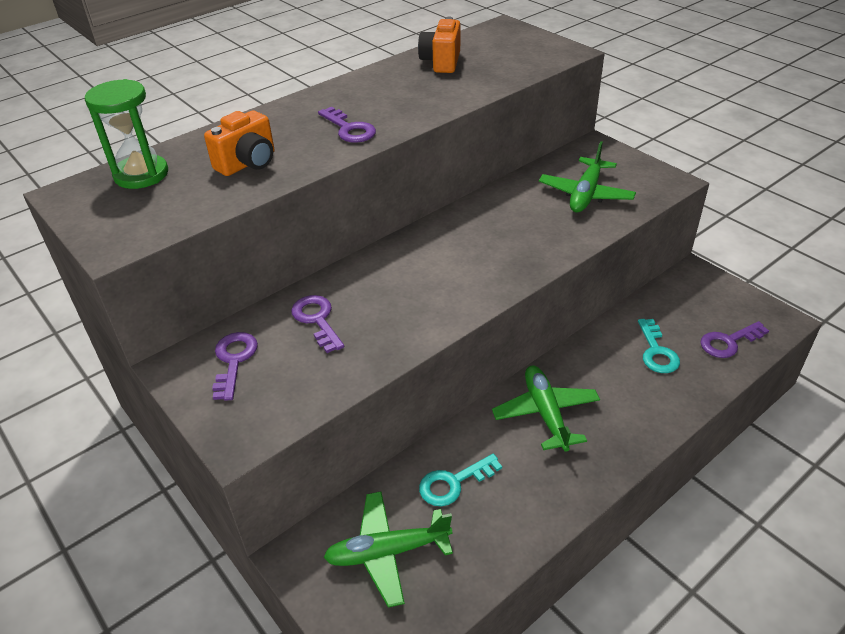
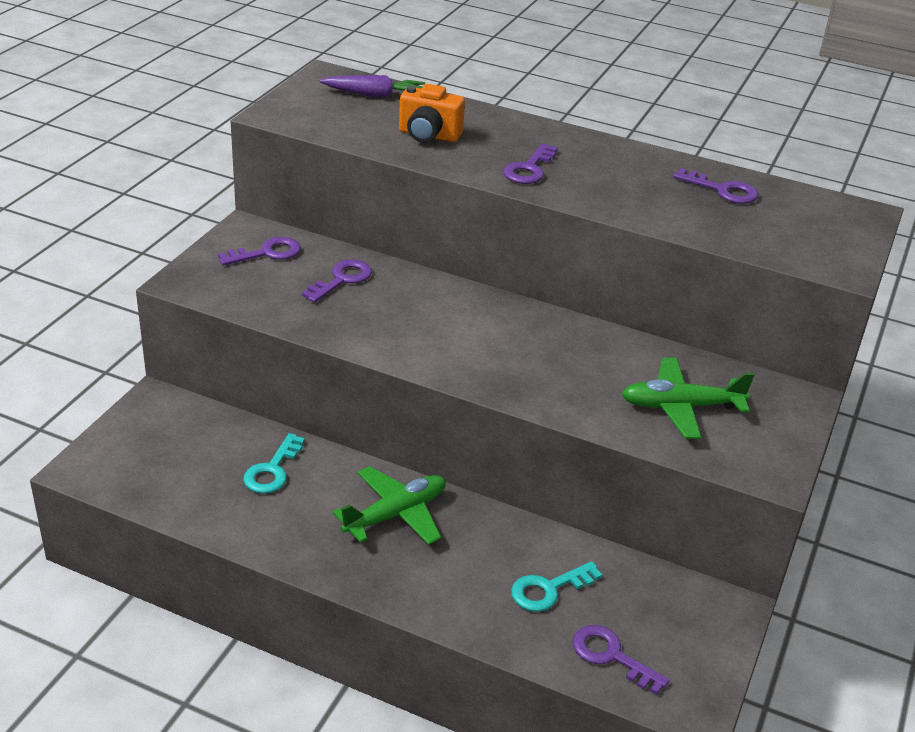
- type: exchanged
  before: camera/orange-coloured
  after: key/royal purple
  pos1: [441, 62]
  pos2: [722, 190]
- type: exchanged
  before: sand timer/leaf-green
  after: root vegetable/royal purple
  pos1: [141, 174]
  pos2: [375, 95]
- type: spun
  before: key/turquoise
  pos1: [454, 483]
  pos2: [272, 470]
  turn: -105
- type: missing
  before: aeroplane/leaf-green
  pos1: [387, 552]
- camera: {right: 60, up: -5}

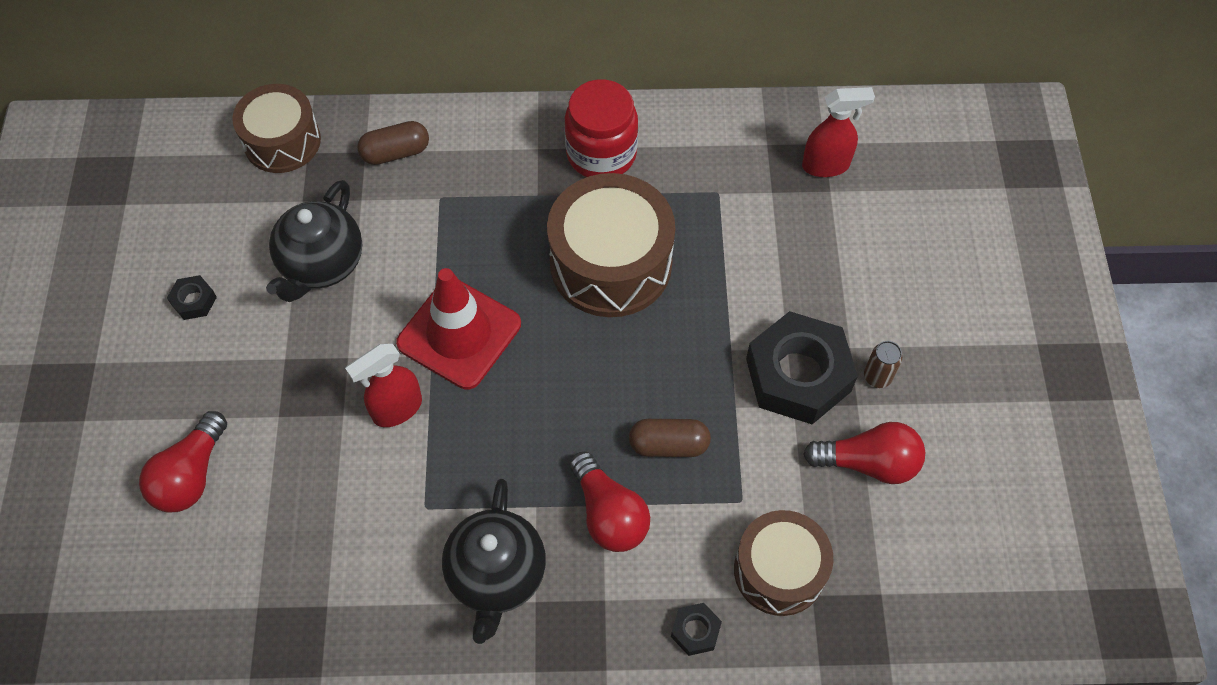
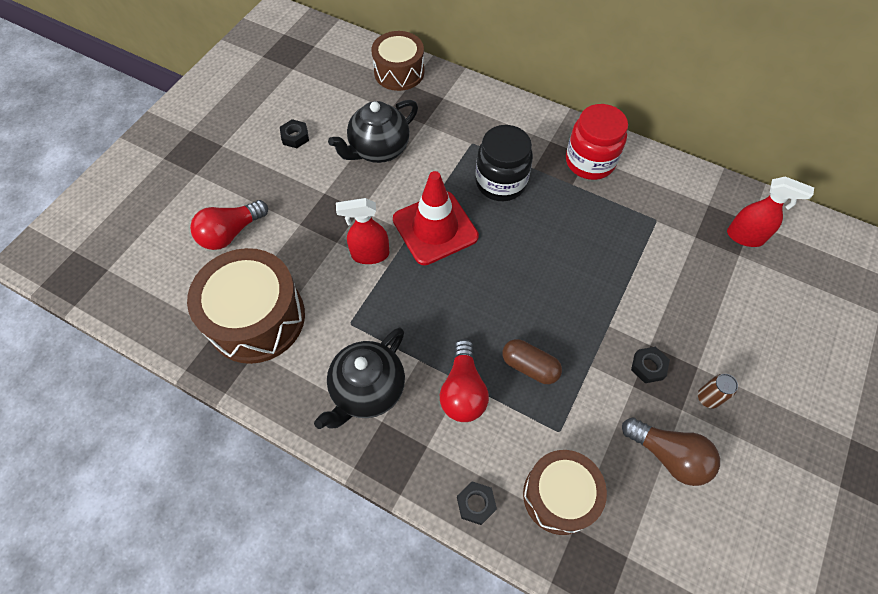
- type: missing
  before: capsule/brown
  pos1: [396, 152]
- type: relocated
  before: toy drum/brown
  pos1: [611, 263]
  pos2: [256, 318]
- type: size
  before: nut/ebony
  pos1: [798, 375]
  pos2: [648, 367]
  scale: 0.43
- type: colour
  before: bulb/scarlet
  after: bulb/brown
  pos1: [868, 463]
  pos2: [668, 455]
- type: appeared
  after: jam jar/ebony
  pos2: [501, 182]
- camera: {right: 30, up: 0}

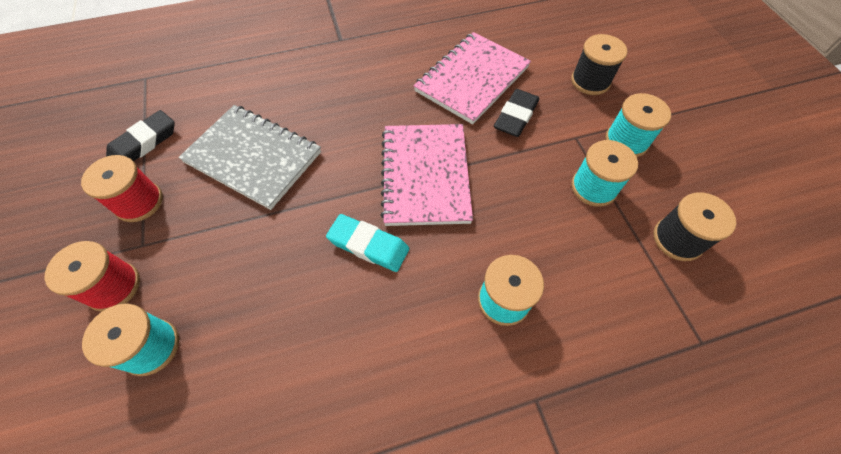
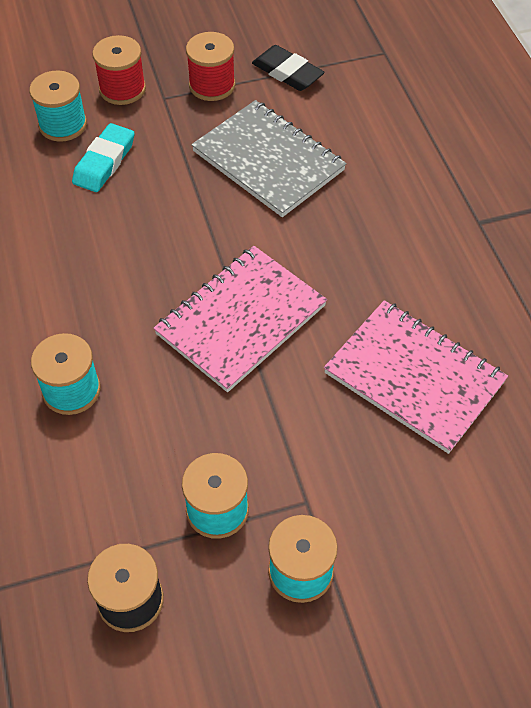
- type: missing
  before: reel of thread/ebony
  pos1: [590, 81]
- type: missing
  before: eraser/ebony
  pos1: [516, 116]
- type: spun
  before: exercise book/gray
  pos1: [253, 157]
  pos2: [268, 161]
  turn: -75
- type: spun
  before: exercise book/pink
  pos1: [425, 175]
  pos2: [241, 320]
  turn: -45
- type: relocated
  before: eraser/turquoise
  pos1: [368, 245]
  pos2: [104, 162]
- camera: {right: 90, up: -5}

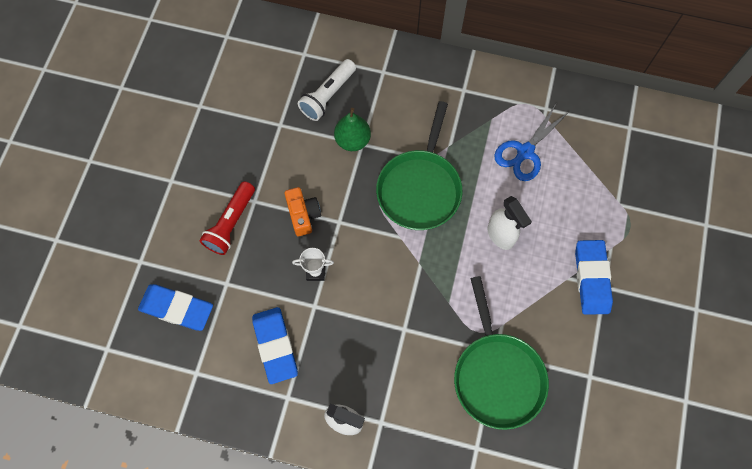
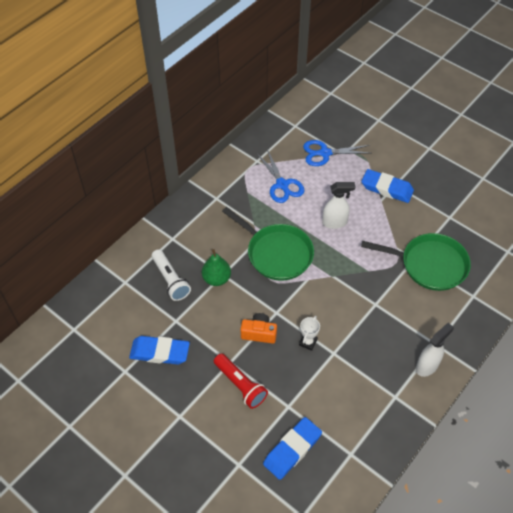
- type: relocated
  before: eraser/royal blue
  pos1: [275, 346]
  pos2: [160, 352]
- type: appeared
  after: shears/royal blue
  pos2: [324, 153]
- camera: {right: -65, up: -15}

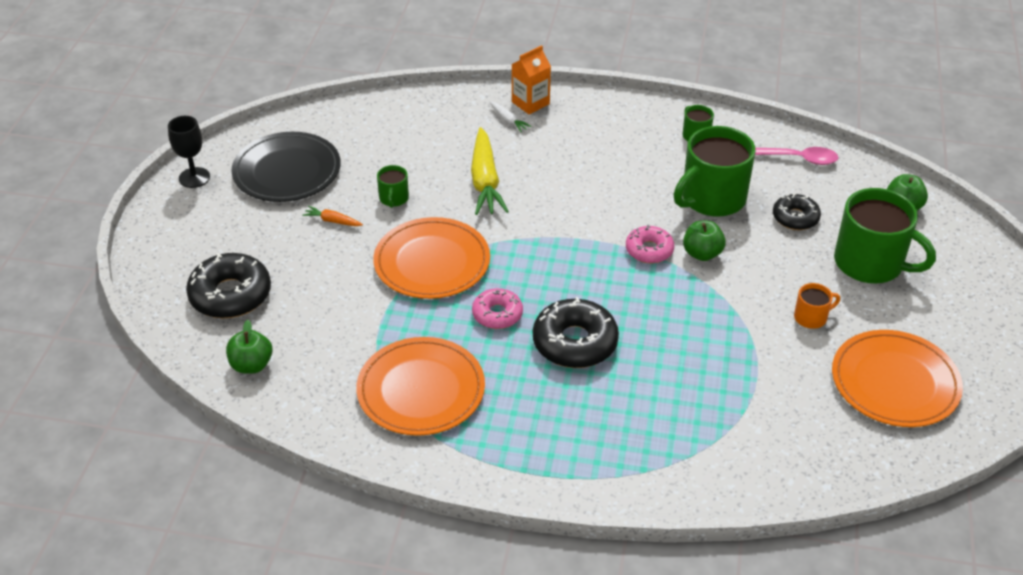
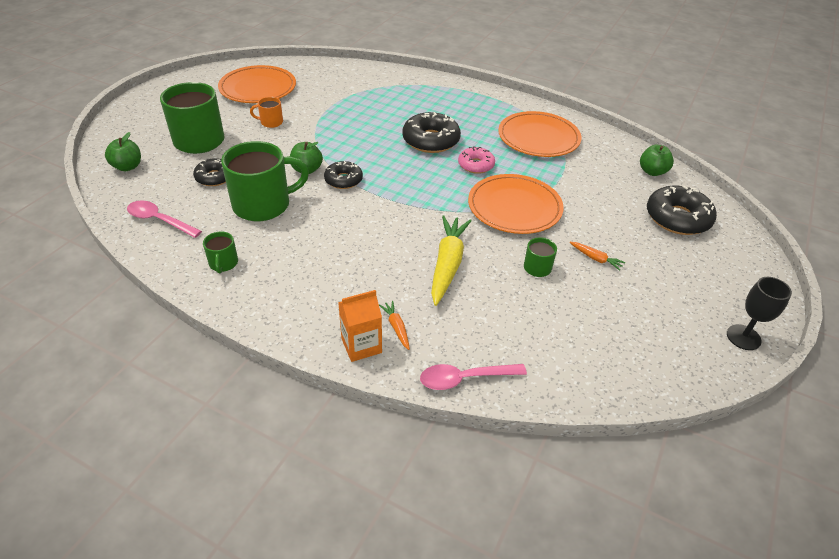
- type: colour
  before: root vegetable/snow-white
  after: root vegetable/orange-coloured
  pos1: [508, 120]
  pos2: [396, 328]
- type: missing
  before: flat dish/ebony
  pos1: [287, 171]
- type: colour
  before: donut/pink
  after: donut/ebony
  pos1: [649, 250]
  pos2: [343, 180]
- type: appeared
  after: spoon/pink
  pos2: [465, 378]
- camera: {right: -165, up: 0}

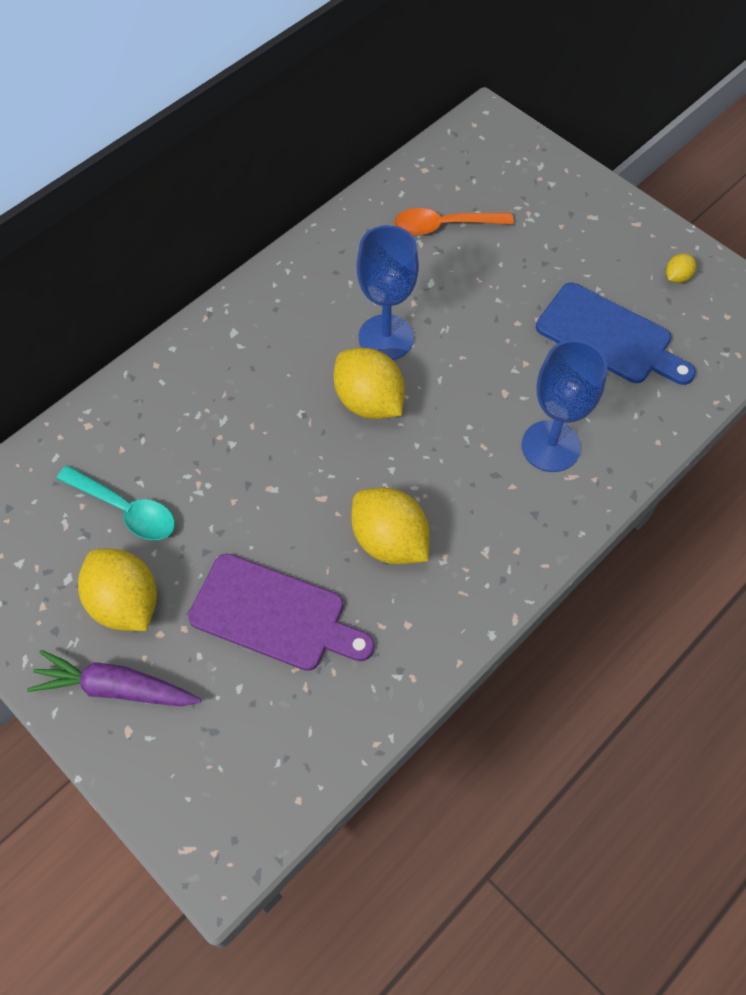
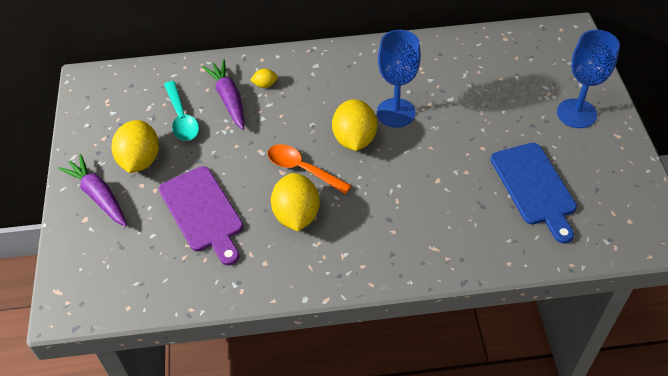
- type: relocated
  before: spoon/orange-coloured
  pos1: [444, 226]
  pos2: [302, 169]
- type: relocated
  before: toy lemon/bright yellow
  pos1: [677, 277]
  pos2: [265, 85]
- type: relocated
  before: goblet/royal blue
  pos1: [551, 446]
  pos2: [576, 113]
- type: appeared
  after: root vegetable/royal purple
  pos2: [229, 99]
- camera: {right: 40, up: -10}

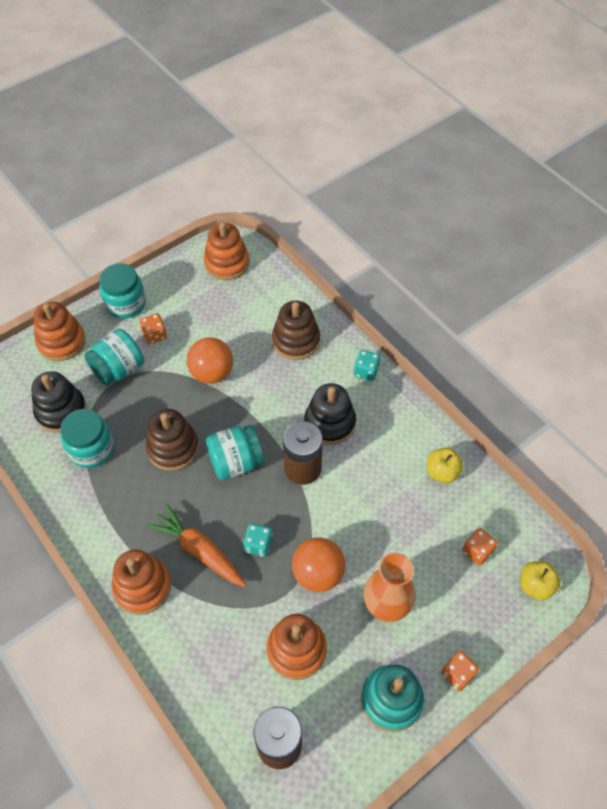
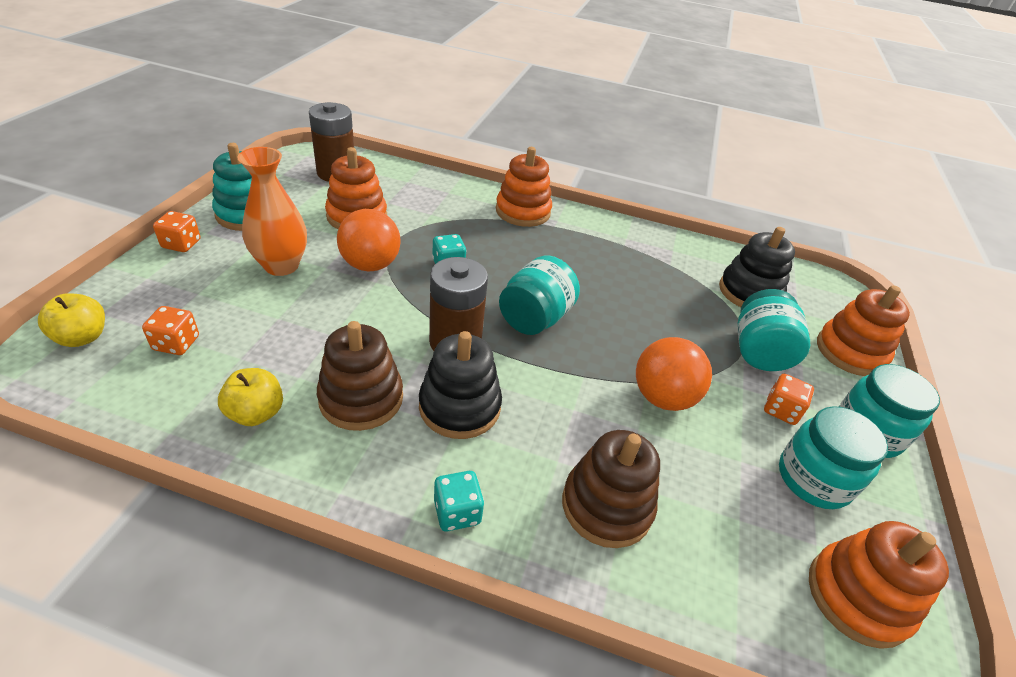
- type: relocated
  before: jam jar/turquoise
  pos1: [92, 449]
  pos2: [813, 479]
- type: relocated
  before: stacking toy/brown
  pos1: [173, 448]
  pos2: [361, 398]
- type: missing
  before: root vegetable/orange-coloured
  pos1: [199, 550]
- camera: {right: 140, up: -15}

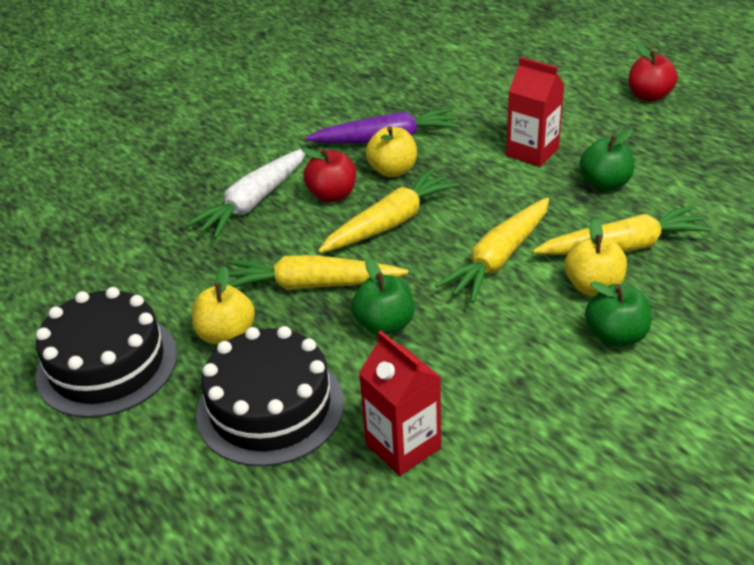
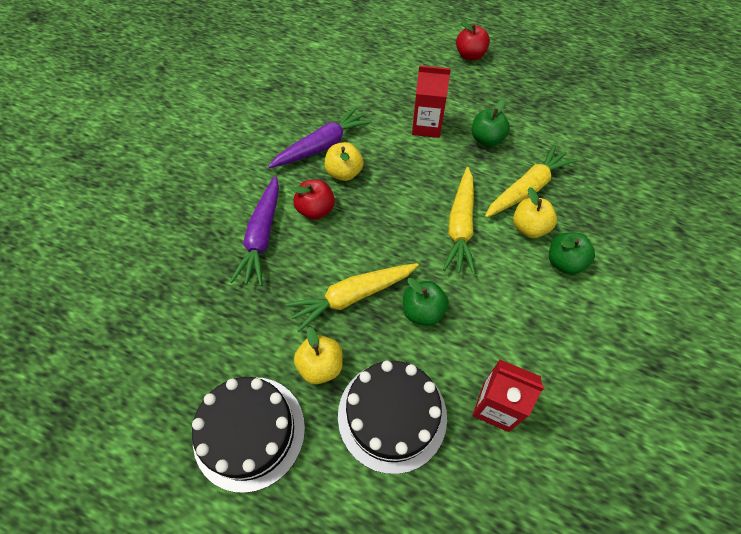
- type: colour
  before: root vegetable/snow-white
  after: root vegetable/royal purple
  pos1: [253, 202]
  pos2: [262, 236]
- type: missing
  before: root vegetable/bright yellow
  pos1: [390, 223]
- camera: {right: -30, up: 20}

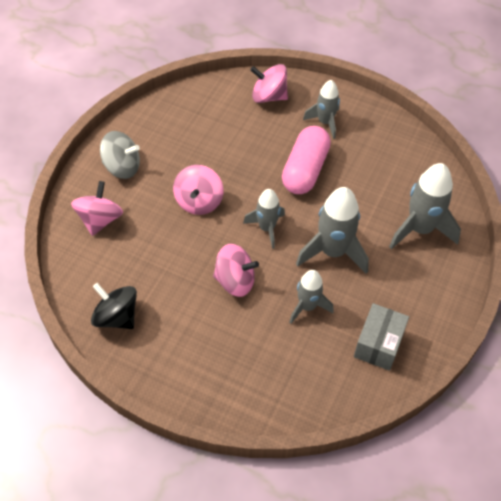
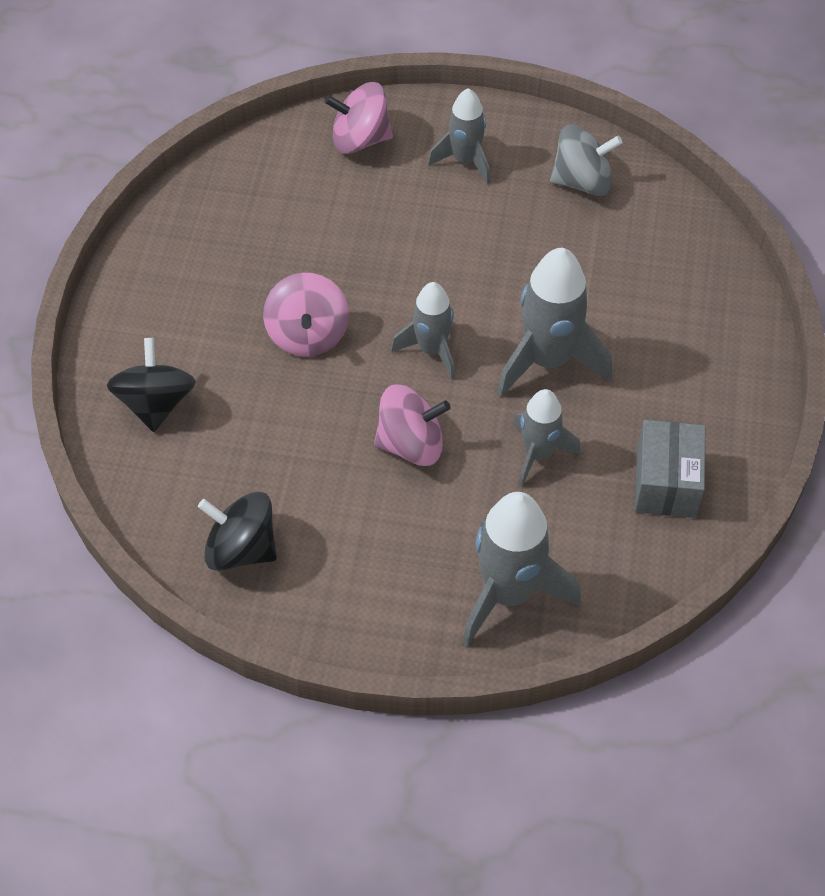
- type: missing
  before: capsule/pink
  pos1: [305, 170]
- type: relocated
  before: spinning top/gray
  pos1: [122, 167]
  pos2: [582, 181]
- type: relocated
  before: rocket/gray
  pos1: [420, 229]
  pos2: [508, 594]
- type: colour
  before: spinning top/pink
  after: spinning top/ebony
  pos1: [100, 219]
  pos2: [156, 403]
- camera: {right: -15, up: 0}

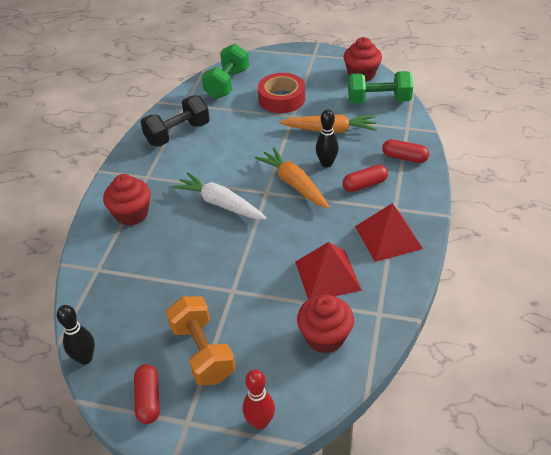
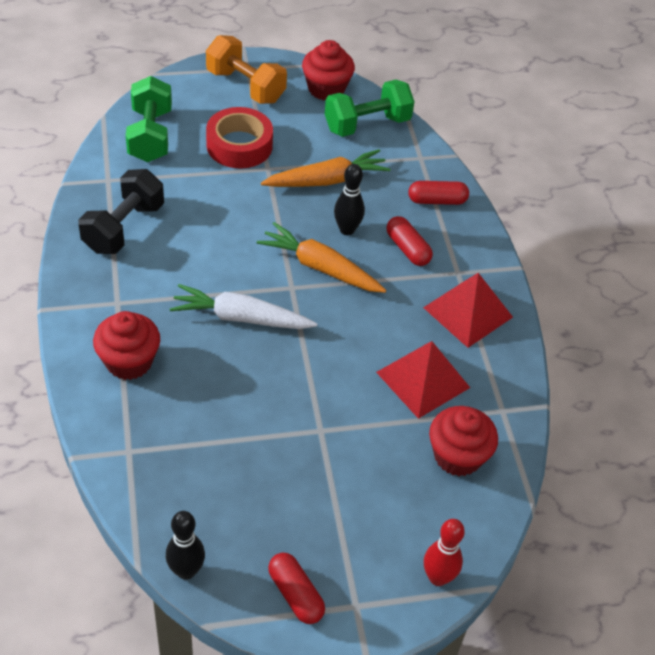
- type: spun
  before: capsule/scarlet
  pos1: [364, 185]
  pos2: [407, 249]
  turn: -75
- type: relocated
  before: dumbbell/orange-coloured
  pos1: [202, 352]
  pos2: [245, 86]
- camera: {right: -30, up: 5}

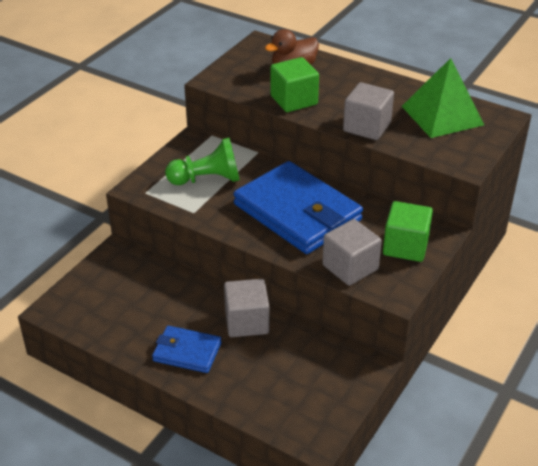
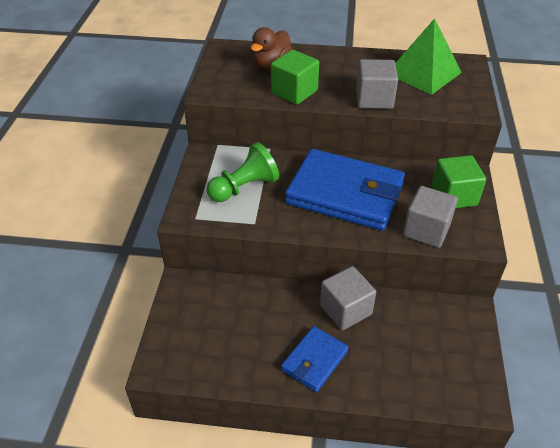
- type: spun
  before: card wallet/royal blue
  pos1: [187, 352]
  pos2: [314, 360]
  turn: -45
- camera: {right: -25, up: 5}

